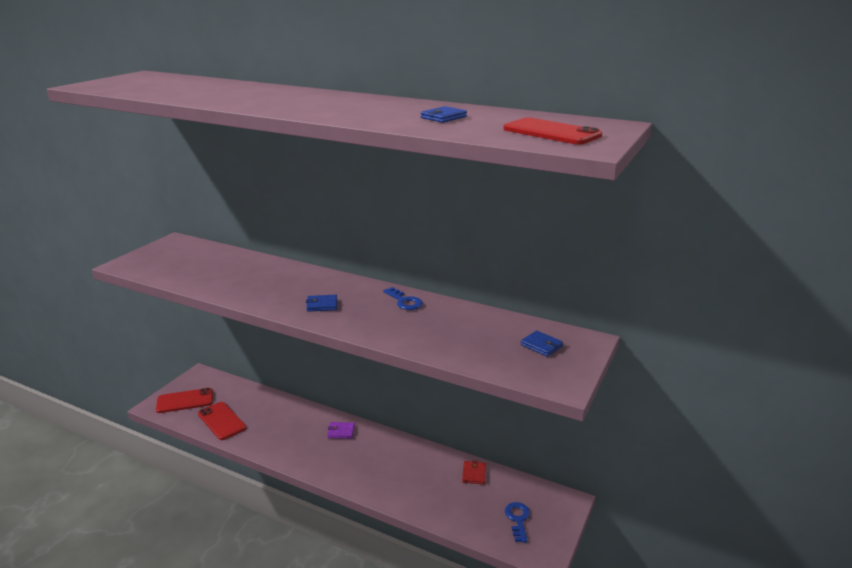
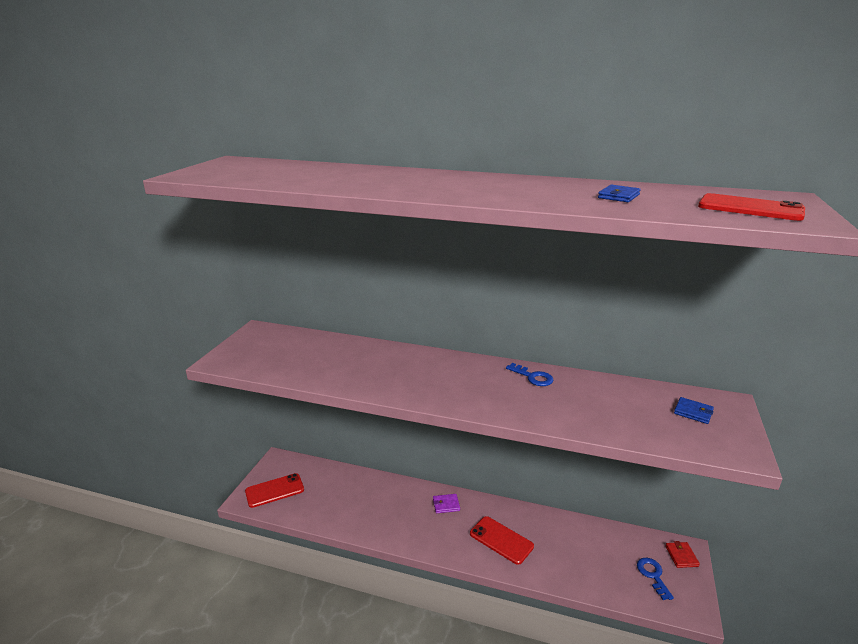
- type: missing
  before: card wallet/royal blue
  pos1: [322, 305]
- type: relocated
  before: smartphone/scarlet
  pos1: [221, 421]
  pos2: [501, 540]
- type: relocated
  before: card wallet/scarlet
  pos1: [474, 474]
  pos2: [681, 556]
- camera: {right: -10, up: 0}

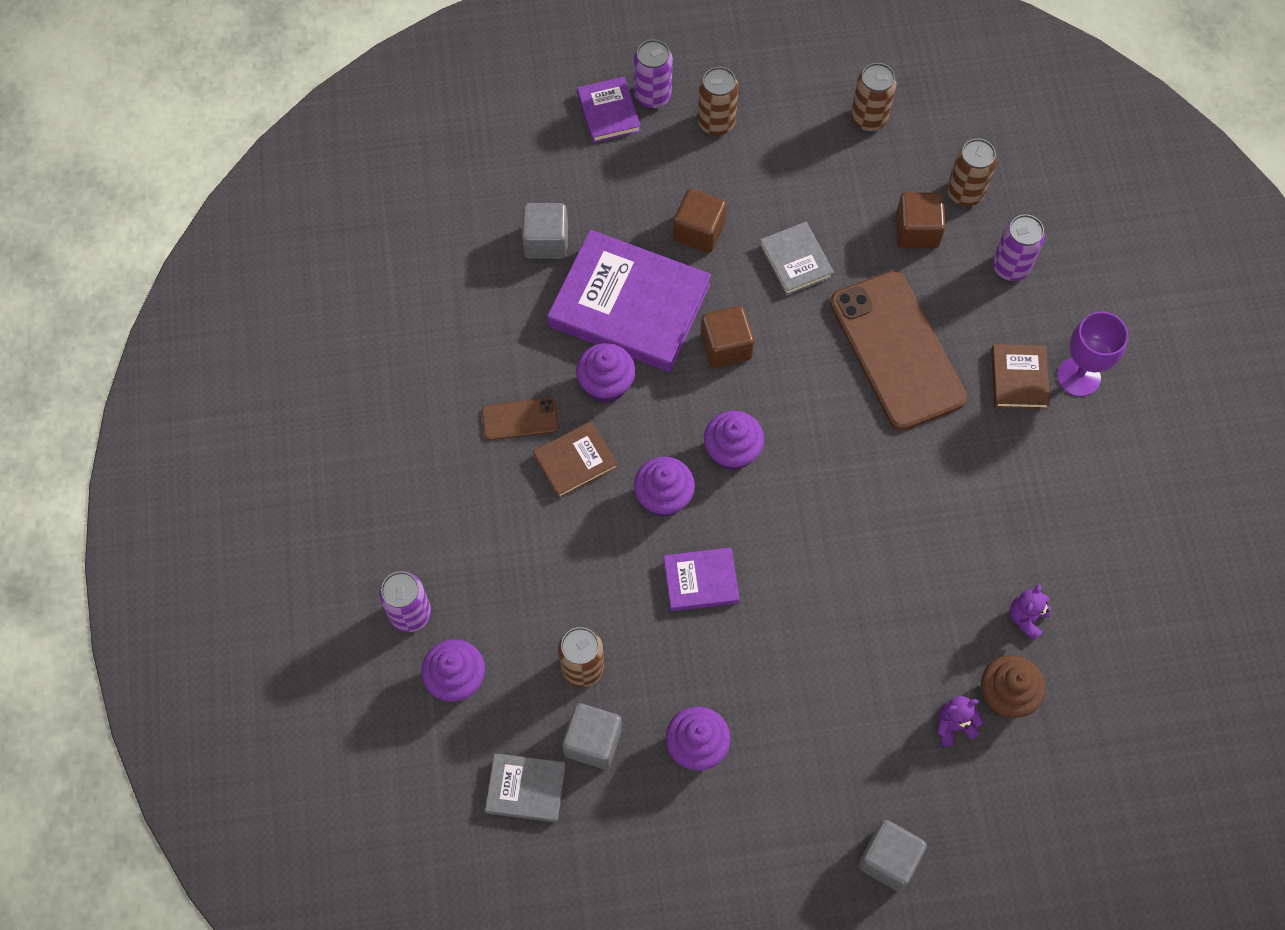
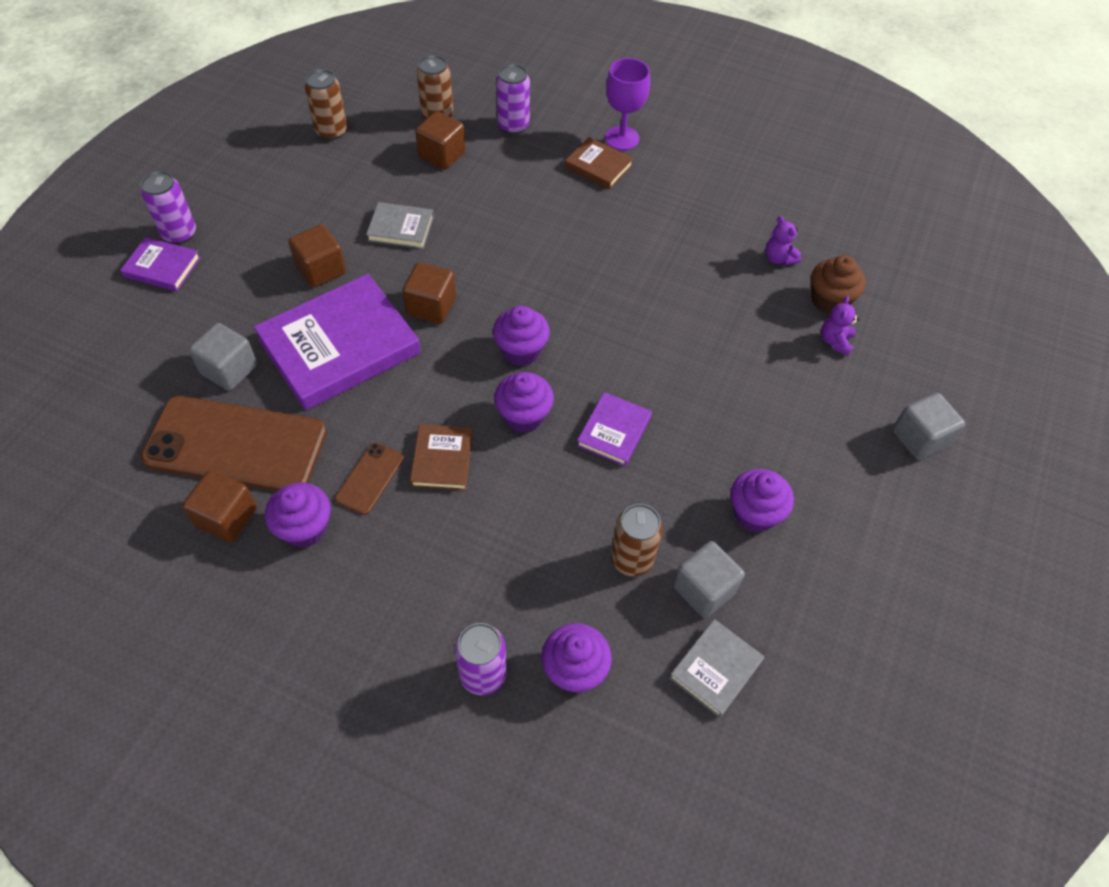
- type: missing
  before: tin/brown
  pos1: [716, 122]
- type: relocated
  before: smartphone/brown
  pos1: [897, 350]
  pos2: [236, 445]
- type: relocated
  before: muffin/royal purple
  pos1: [606, 384]
  pos2: [305, 528]
- type: appeared
  after: block/brown
  pos2: [227, 517]
- camera: {right: -60, up: -10}

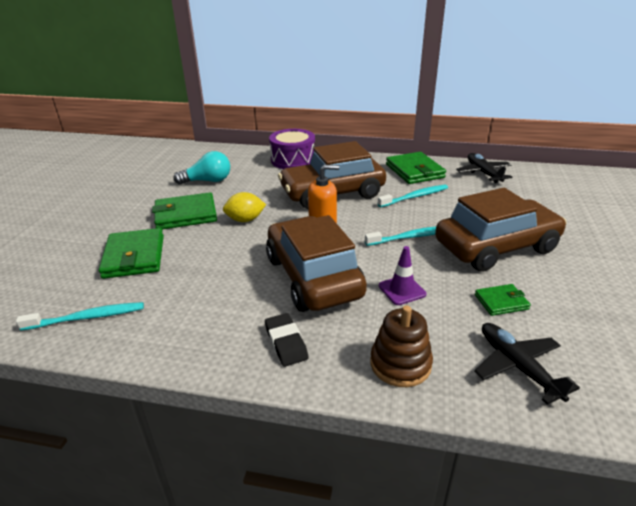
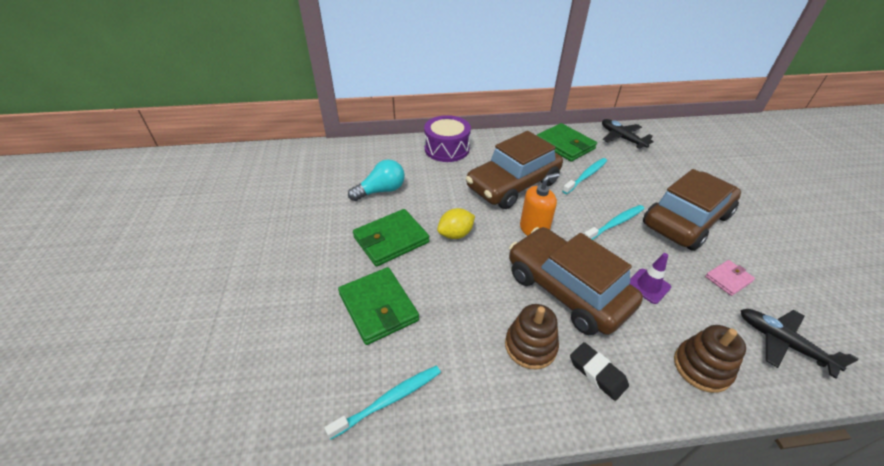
- type: colour
  before: card wallet/leaf-green
  after: card wallet/pink
  pos1: [501, 302]
  pos2: [728, 279]
- type: appeared
  after: stacking toy/brown
  pos2: [530, 346]
- camera: {right: -20, up: 10}

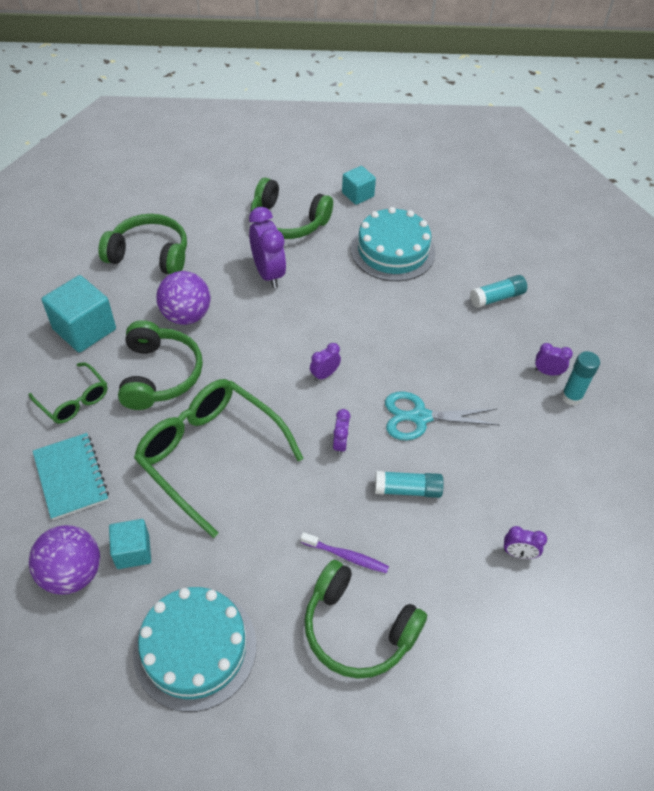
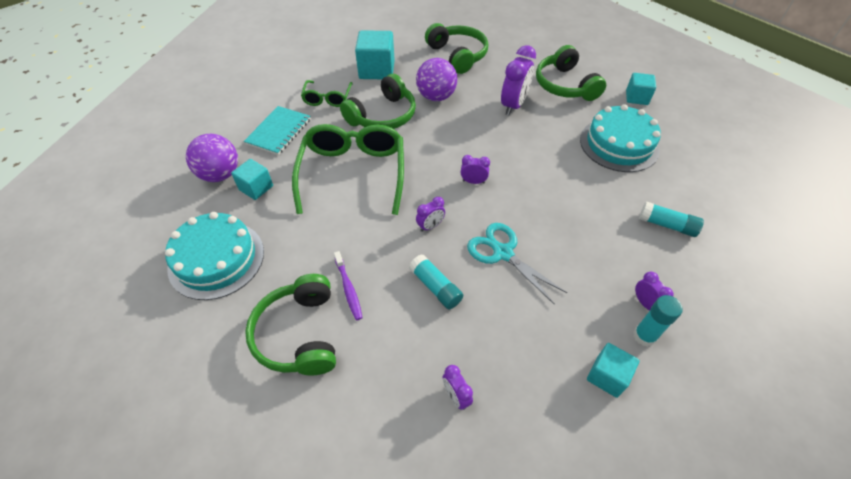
- type: appeared
  after: block/turquoise
  pos2: [607, 376]
- camera: {right: 50, up: 0}

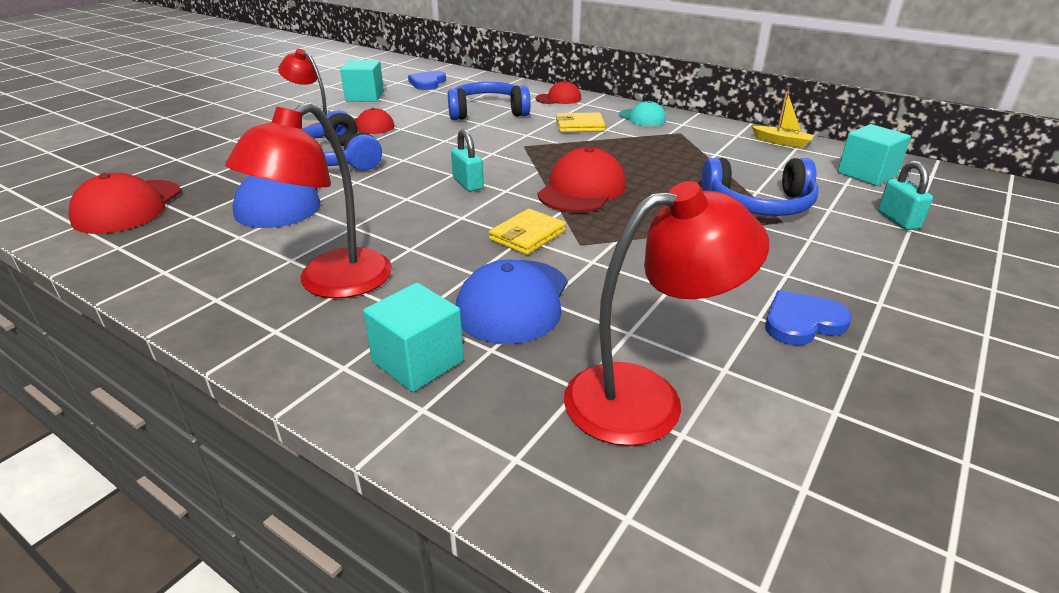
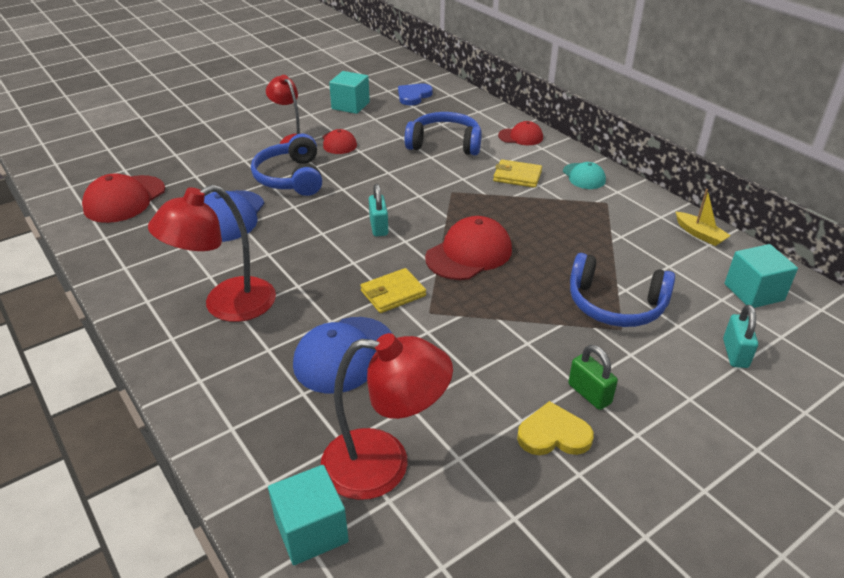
- type: relocated
  before: block/turquoise
  pos1: [418, 361]
  pos2: [311, 531]
- type: colour
  before: heart/royal blue
  after: heart/bright yellow
  pos1: [802, 322]
  pos2: [553, 434]
- type: appeared
  after: lock/leaf-green
  pos2: [589, 394]
- camera: {right: 20, up: 5}

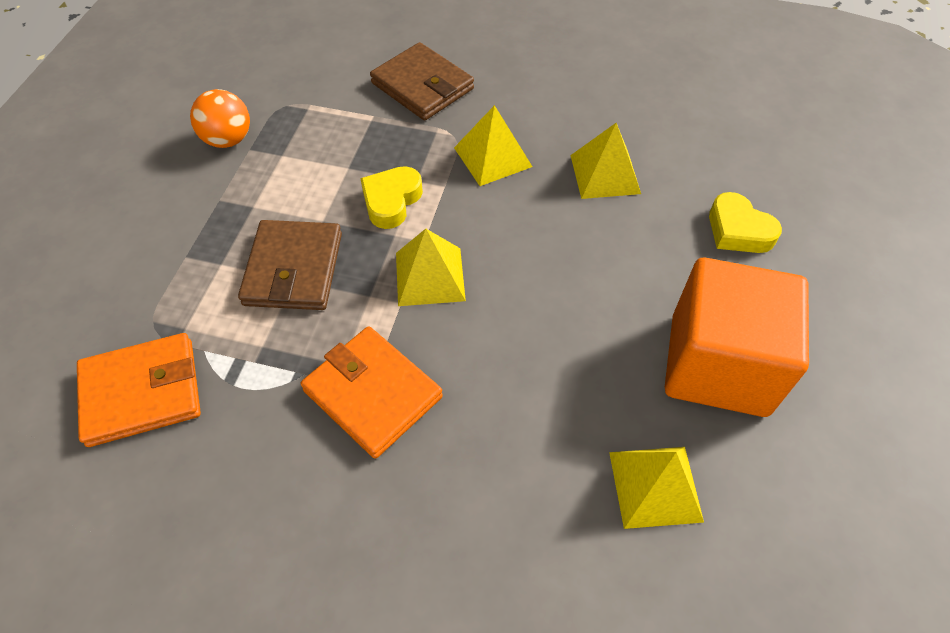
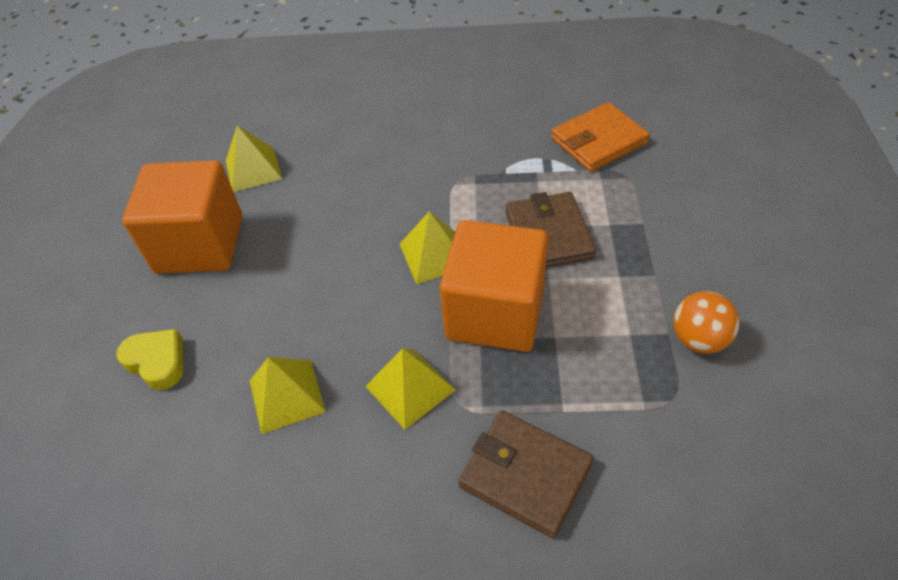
- type: exchanged
  before: heart/bright yellow
  after: block/orange-coloured
  pos1: [391, 201]
  pos2: [495, 312]
- type: missing
  before: card wallet/orange-coloured
  pos1: [372, 394]
- camera: {right: 170, up: -5}

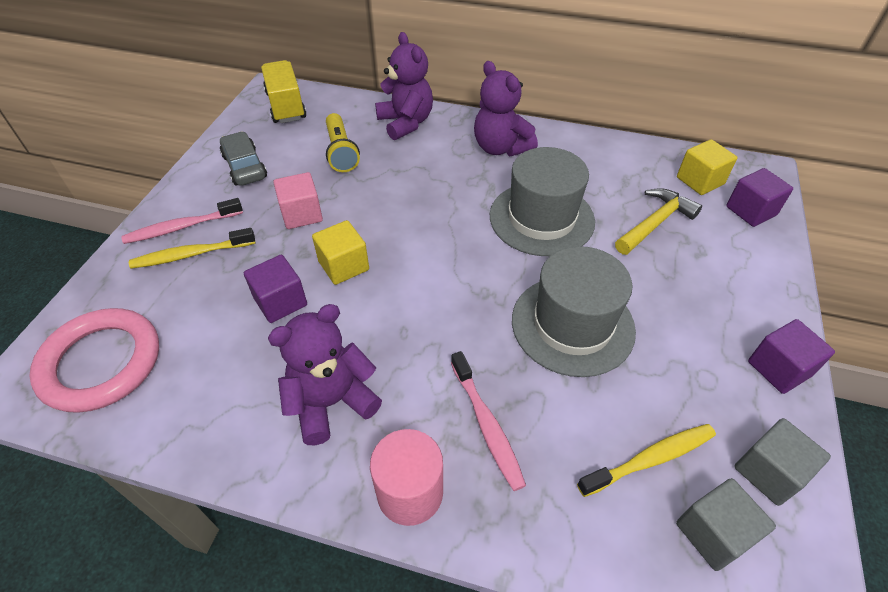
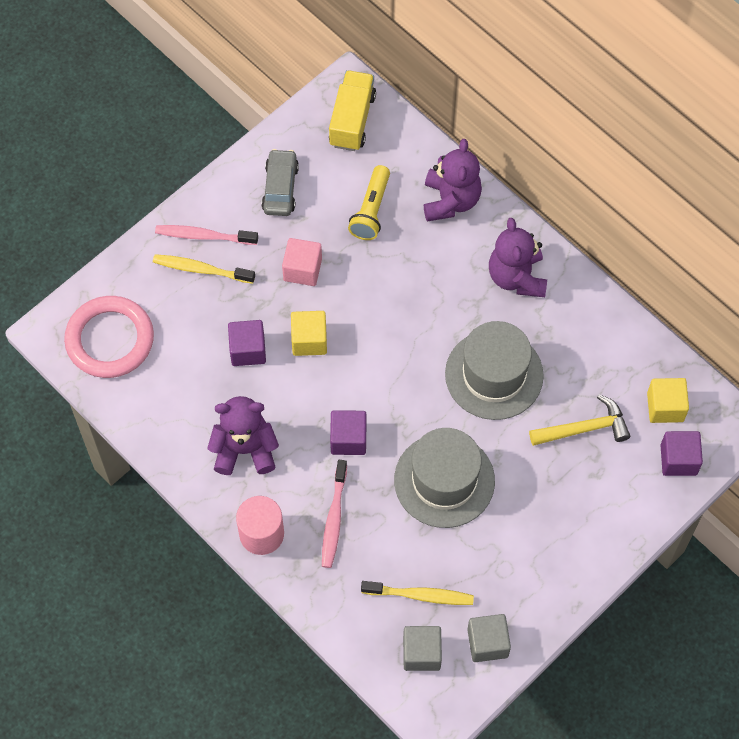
- type: relocated
  before: block/royal purple
  pos1: [779, 368]
  pos2: [348, 439]
- camera: {right: 30, up: 15}

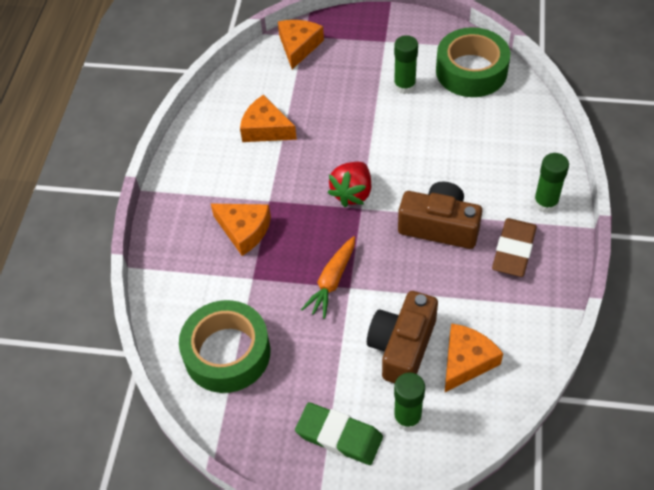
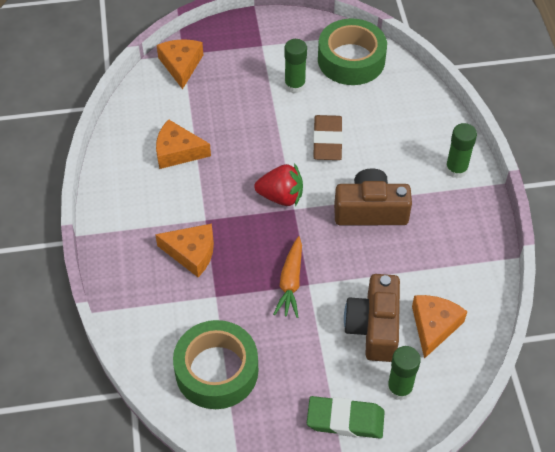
- type: spun
  before: strawberry/scarlet
  pos1: [352, 193]
  pos2: [281, 196]
  turn: -90
- type: relocated
  before: eraser/brown
  pos1: [513, 250]
  pos2: [327, 141]
- camera: {right: -20, up: 0}

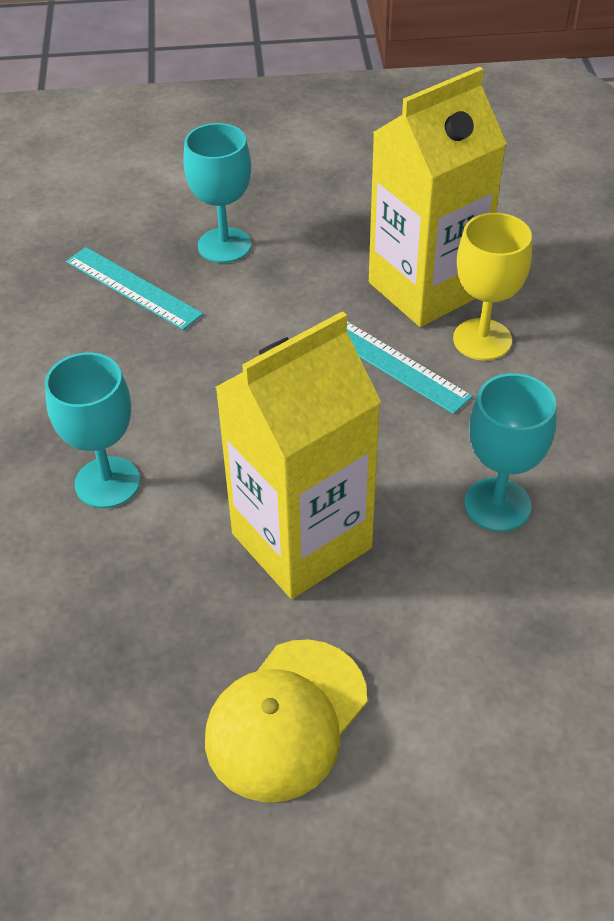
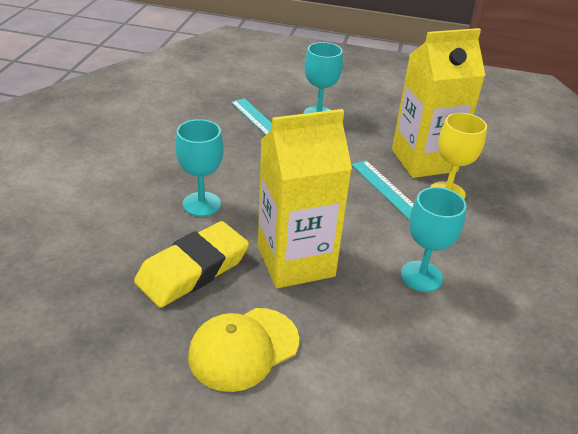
- type: appeared
  after: eraser/bright yellow
  pos2: [193, 269]
- camera: {right: 15, up: -10}

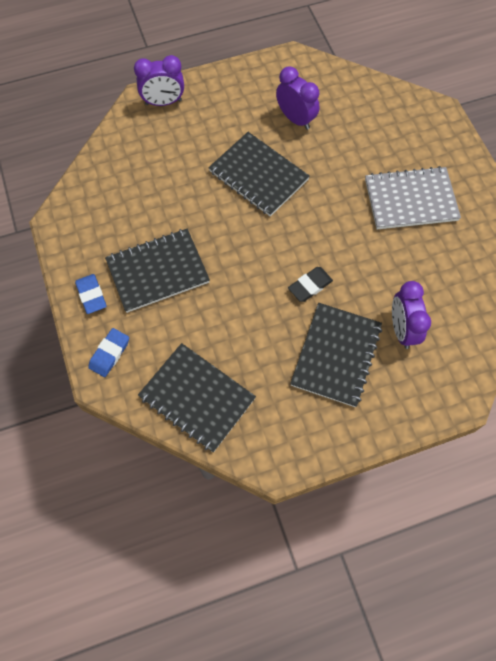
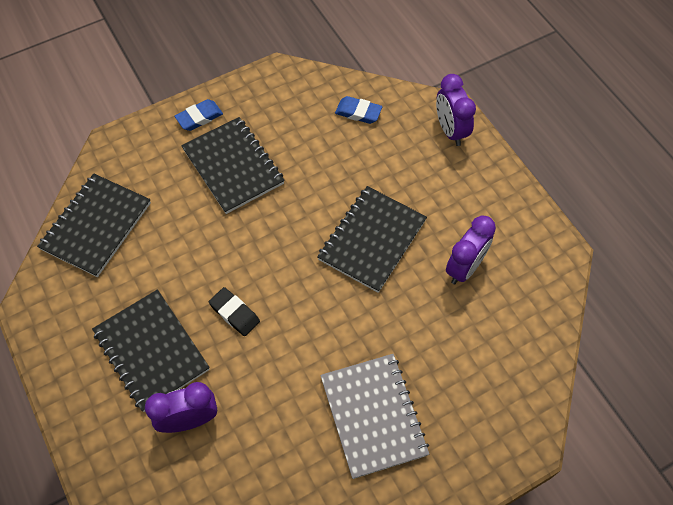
- type: spun
  before: exercise book/ebony
  pos1: [336, 355]
  pos2: [151, 351]
  turn: 45
- type: relocated
  before: eraser/royal blue
  pos1: [109, 354]
  pos2: [358, 112]
- camera: {right: 80, up: -5}

